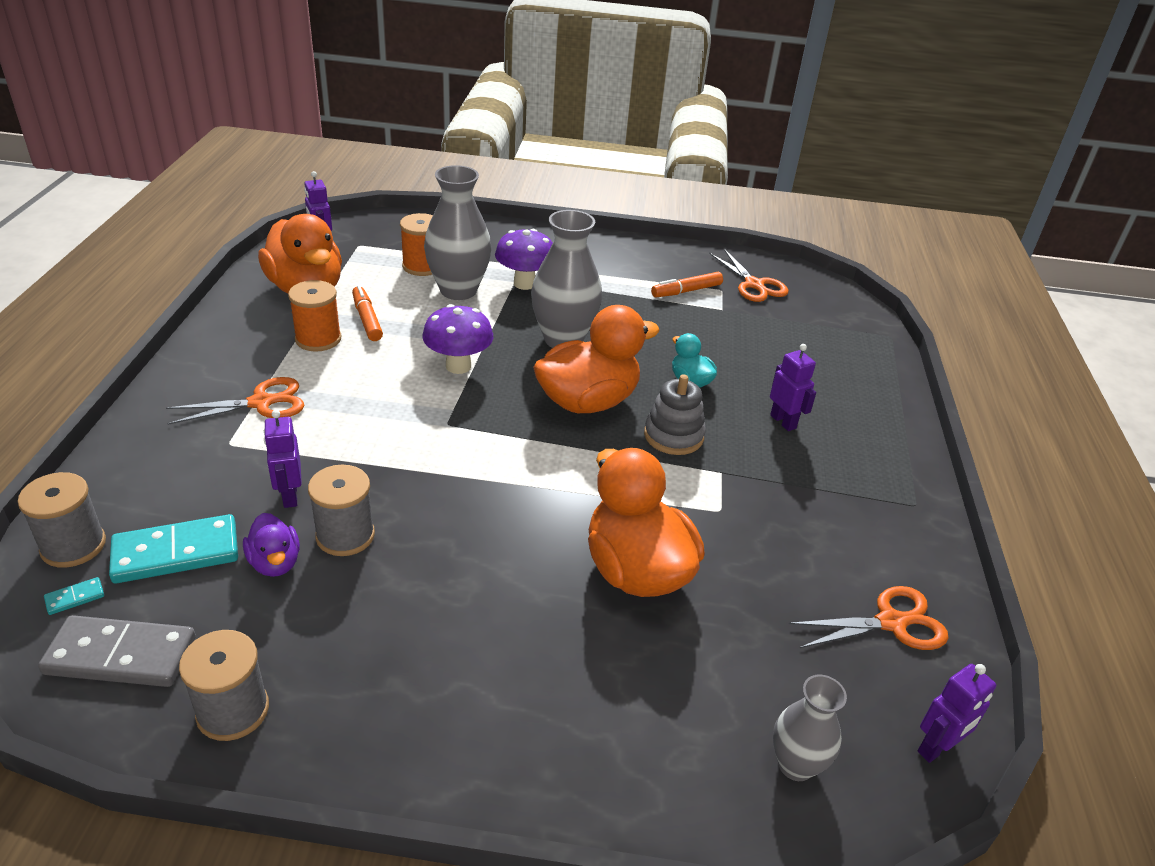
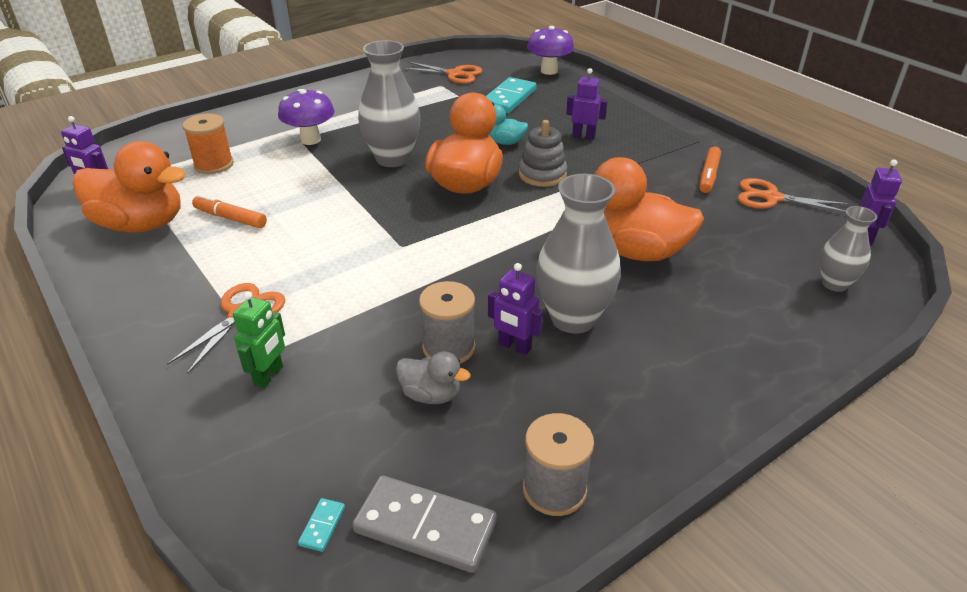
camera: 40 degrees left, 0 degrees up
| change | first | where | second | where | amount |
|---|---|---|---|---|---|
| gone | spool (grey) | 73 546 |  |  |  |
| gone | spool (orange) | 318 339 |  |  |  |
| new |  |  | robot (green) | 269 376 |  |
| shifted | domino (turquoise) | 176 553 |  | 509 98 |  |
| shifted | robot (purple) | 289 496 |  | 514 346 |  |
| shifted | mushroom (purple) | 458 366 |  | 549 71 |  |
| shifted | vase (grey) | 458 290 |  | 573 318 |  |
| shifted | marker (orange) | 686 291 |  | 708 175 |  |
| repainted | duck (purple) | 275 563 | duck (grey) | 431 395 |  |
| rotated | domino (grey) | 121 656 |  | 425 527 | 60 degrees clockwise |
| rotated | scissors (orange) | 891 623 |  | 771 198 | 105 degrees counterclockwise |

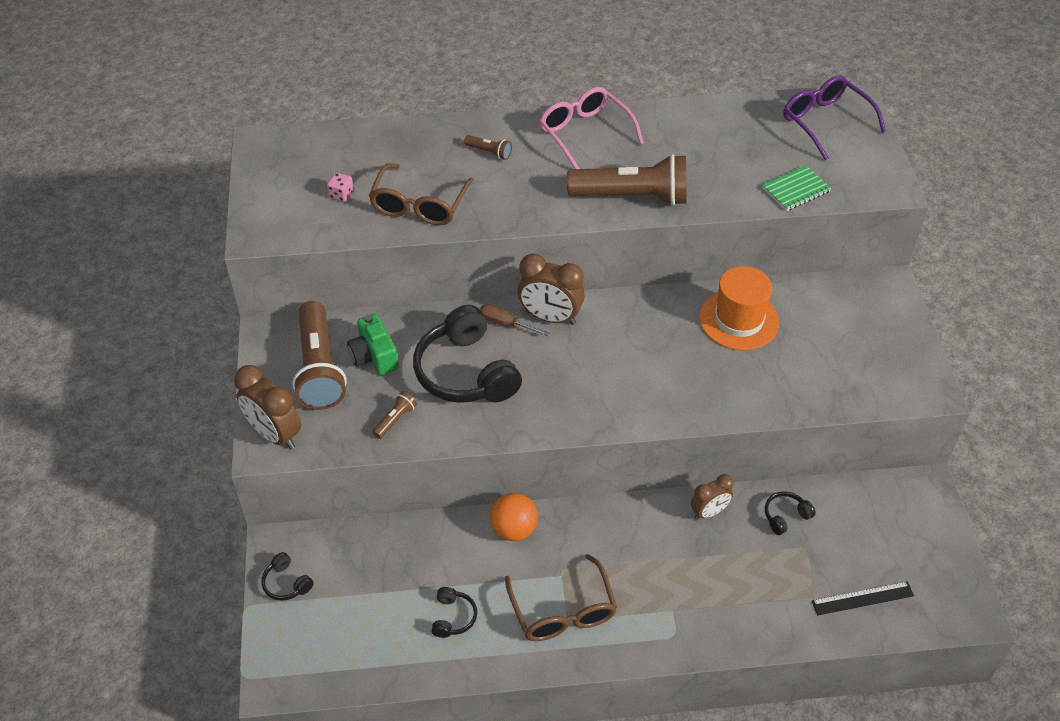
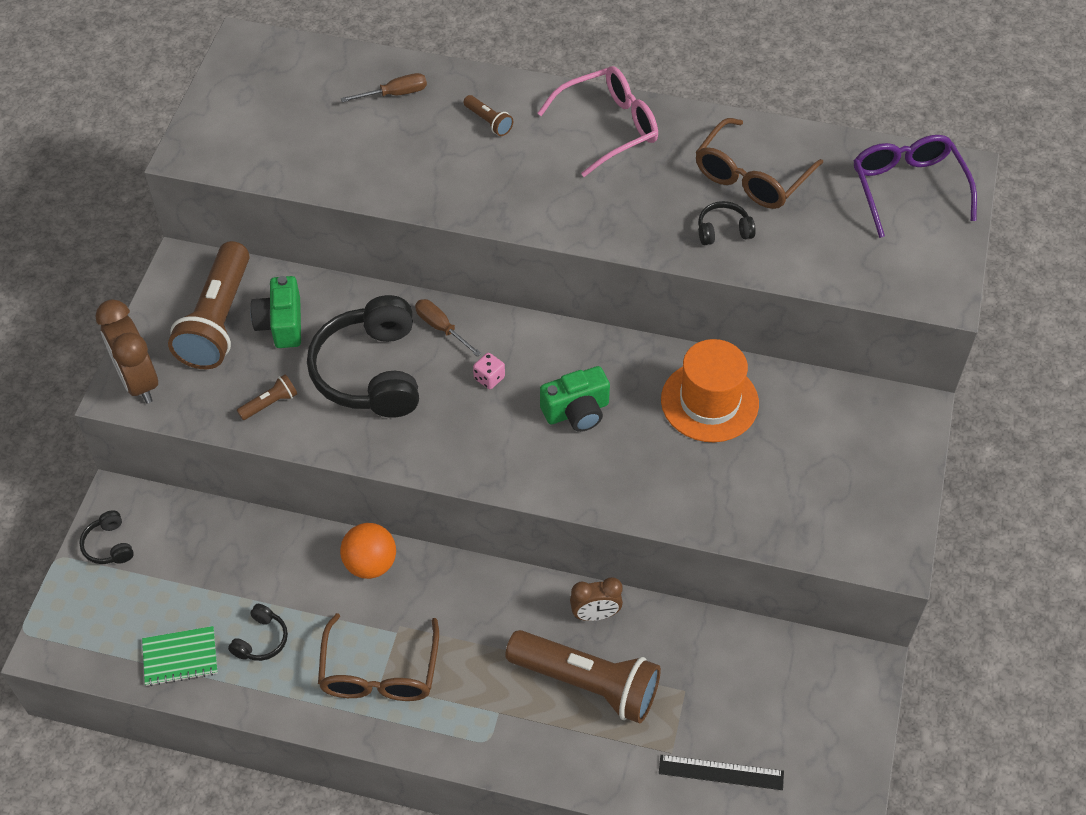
camera: 20 degrees right, 5 degrees up
| change | first | where | second | where | amount |
|---|---|---|---|---|---|
| gone | clock (brown) | 550 317 |  |  |  |
| new |  |  | screwdriver (brown) | 395 94 |  |
| new |  |  | camera (green) | 577 411 |  |
| shifted | dice (pink) | 341 194 |  | 489 378 |  |
| shifted | glasses (brown) | 419 205 |  | 751 177 |  |
| shifted | flashlight (brown) | 632 196 |  | 587 683 |  |
| shifted | notebook (green) | 795 189 |  | 180 657 |  |
| shifted | headphones (black) | 785 516 |  | 723 230 |  |
| rotated | glasses (pink) | 584 133 |  | 609 127 | 75 degrees clockwise |

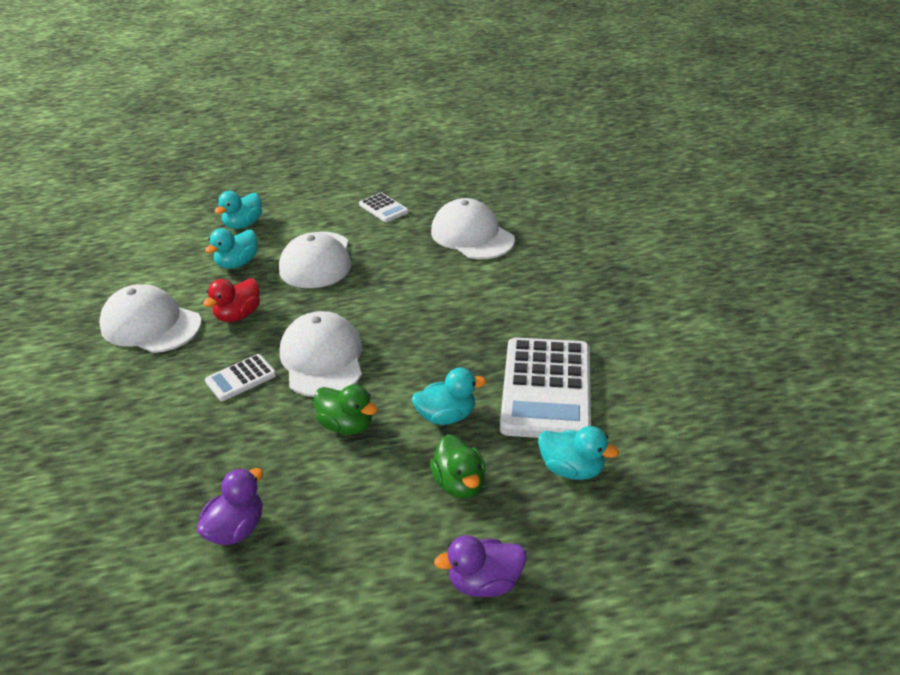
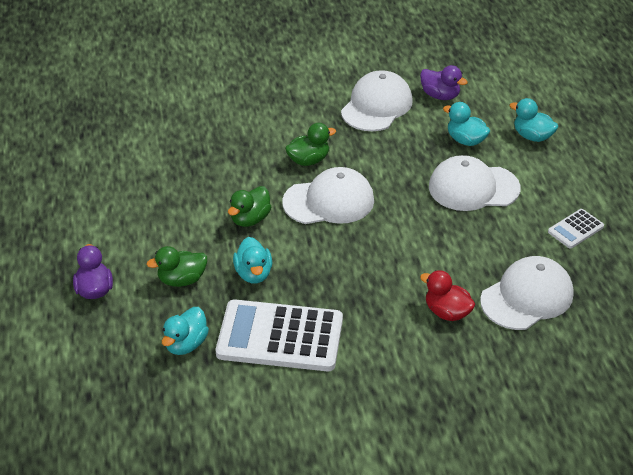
camera: 90 degrees right, 5 degrees up
| change | first | where | second | where | amount |
|---|---|---|---|---|---|
| shifted | duck (purple) | 236 529 |  | 440 95 |  |
| shifted | duck (red) | 238 315 |  | 447 312 |  |
| swapped | calculator (white) | 241 378 | duck (green) | 308 160 |  |

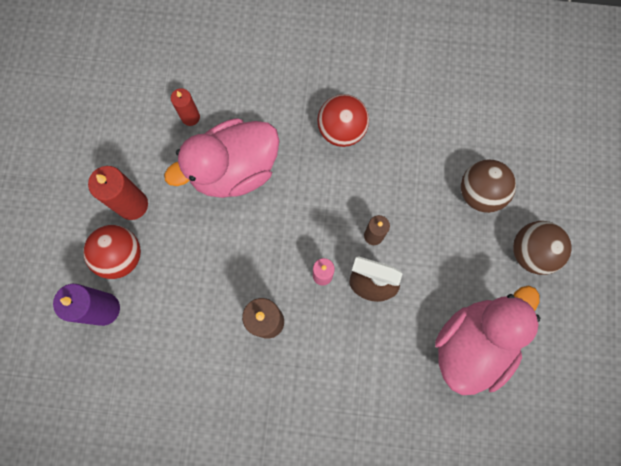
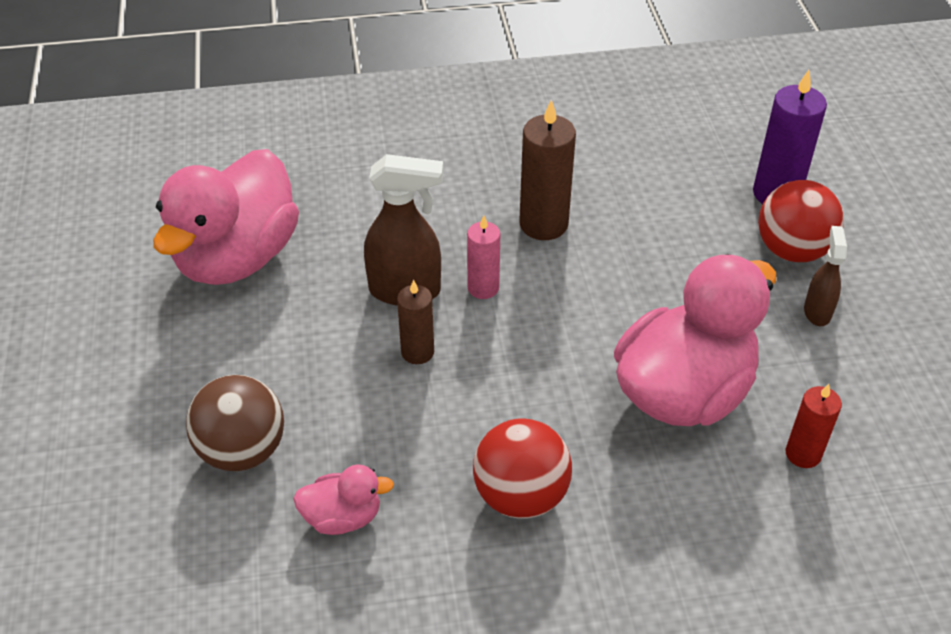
camera: 165 degrees right, 30 degrees down
| change | first | where | second | where | amount |
|---|---|---|---|---|---|
| gone | ball (brown) | 531 252 |  |  |  |
| new |  |  | duck (pink) | 343 517 |  |
| swapped | candle (red) | 132 205 | spray bottle (brown) | 817 311 |  |

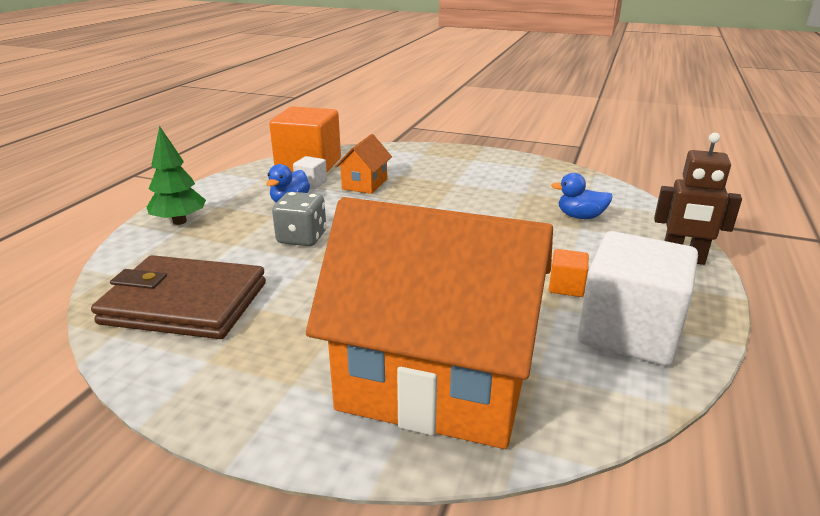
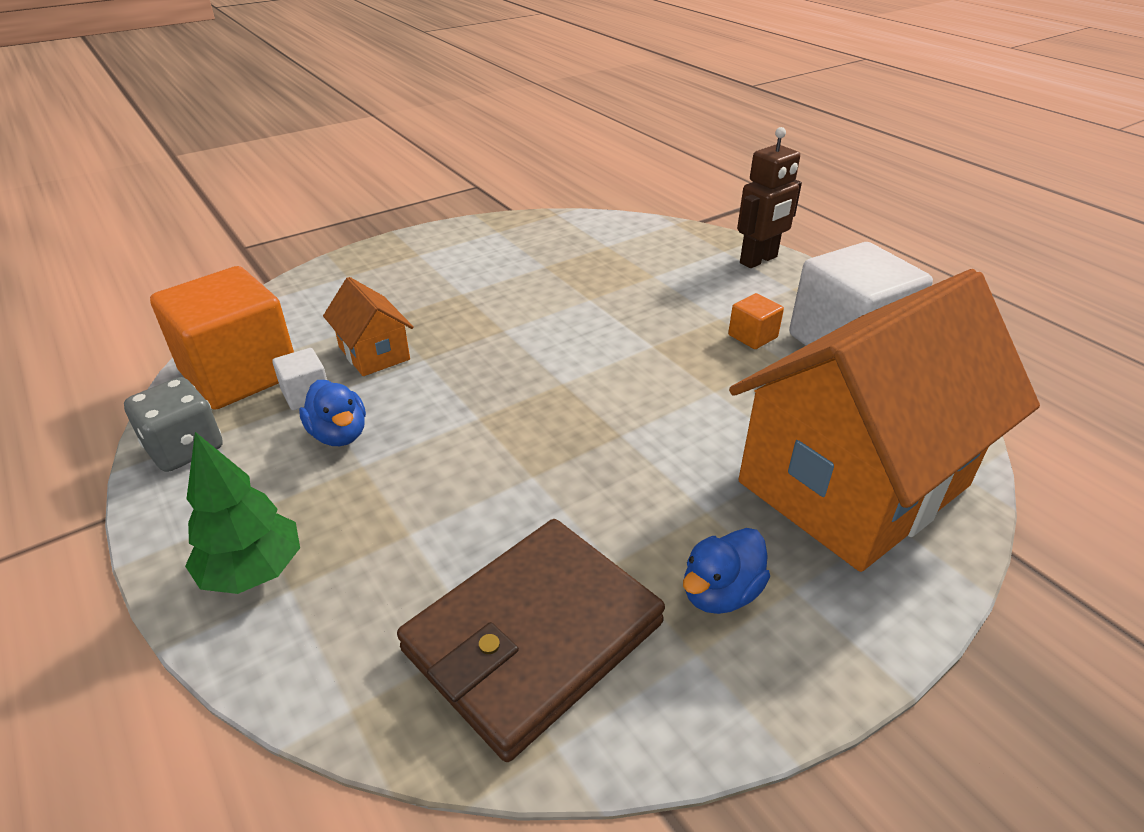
camera: 55 degrees left, 10 degrees up
| change | first | where | second | where | amount |
|---|---|---|---|---|---|
| shifted | dice (grey) | 302 238 |  | 185 448 |  |
| shifted | duck (blue) | 580 217 |  | 720 593 |  |

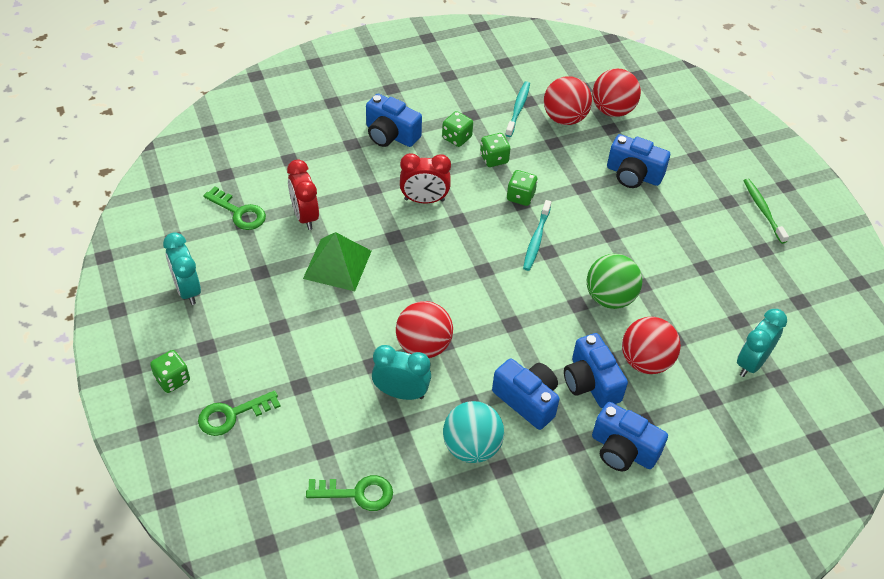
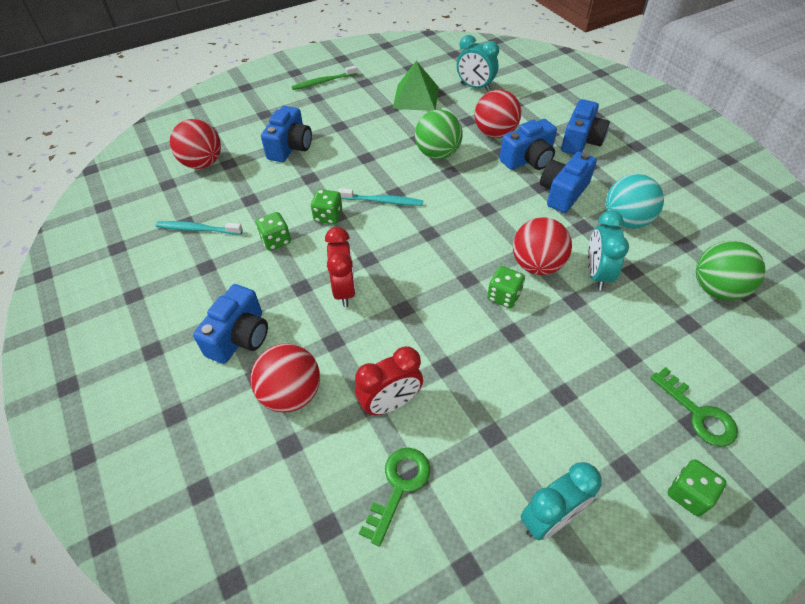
camera: 95 degrees left, 0 degrees up
| change | first | where | second | where | amount |
|---|---|---|---|---|---|
| shifted | pyramid (green) | 337 264 |  | 416 97 |  |
| shifted | dice (green) | 457 138 |  | 503 296 |  |
| shifted | ball (red) | 564 118 |  | 291 394 |  |
| swapped | key (green) | 357 493 | ball (green) | 716 289 |  |

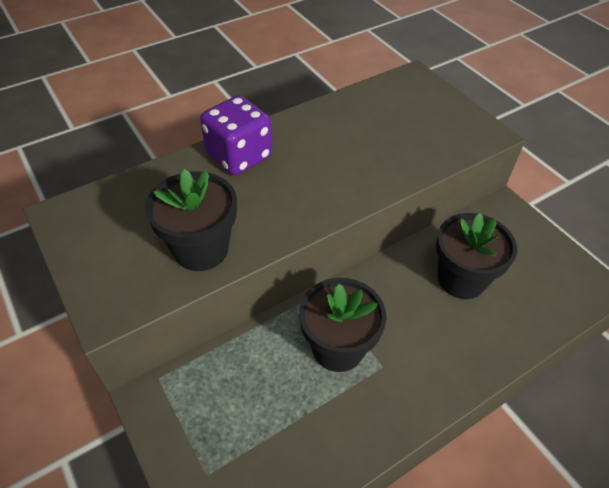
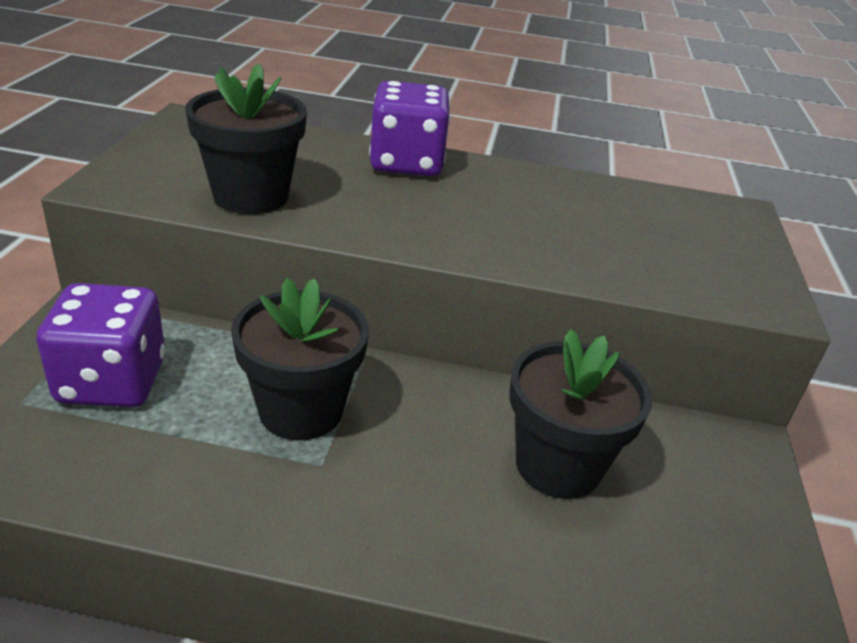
camera: 40 degrees right, 15 degrees down
| change | first | where | second | where | amount |
|---|---|---|---|---|---|
| new |  |  | dice (purple) | 112 381 |  |

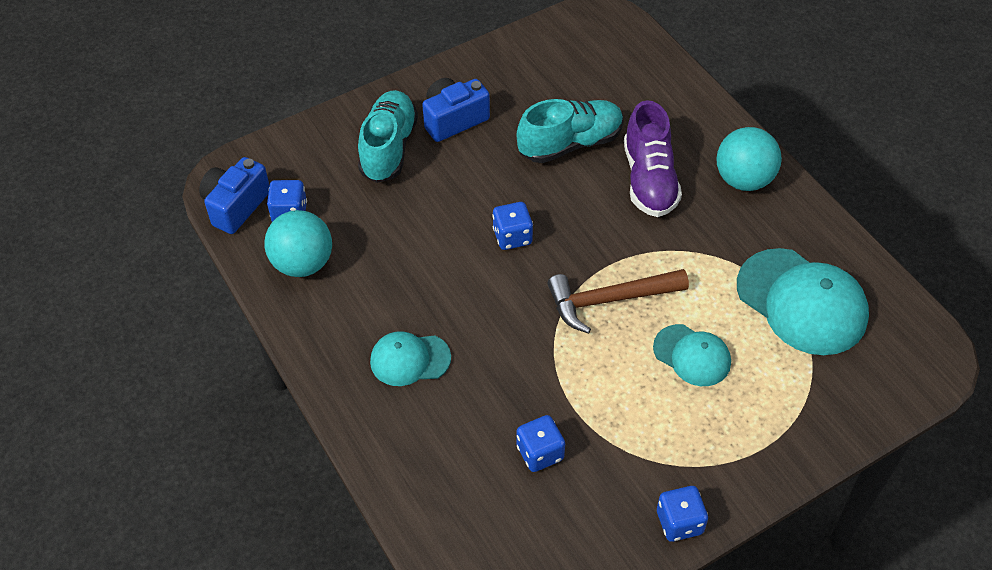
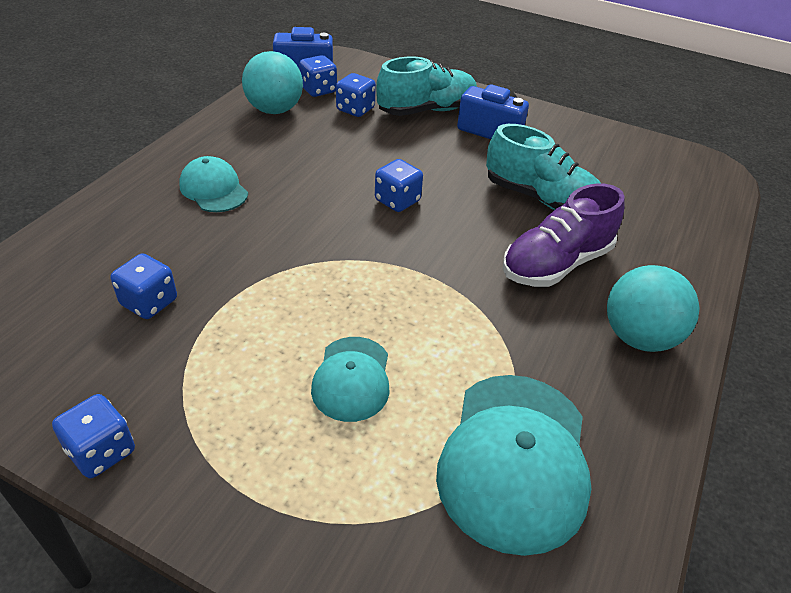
camera: 55 degrees right, 10 degrees down
| change | first | where | second | where | amount |
|---|---|---|---|---|---|
| gone | hammer (brown) | 609 300 |  |  |  |
| new |  |  | dice (blue) | 355 109 |  |

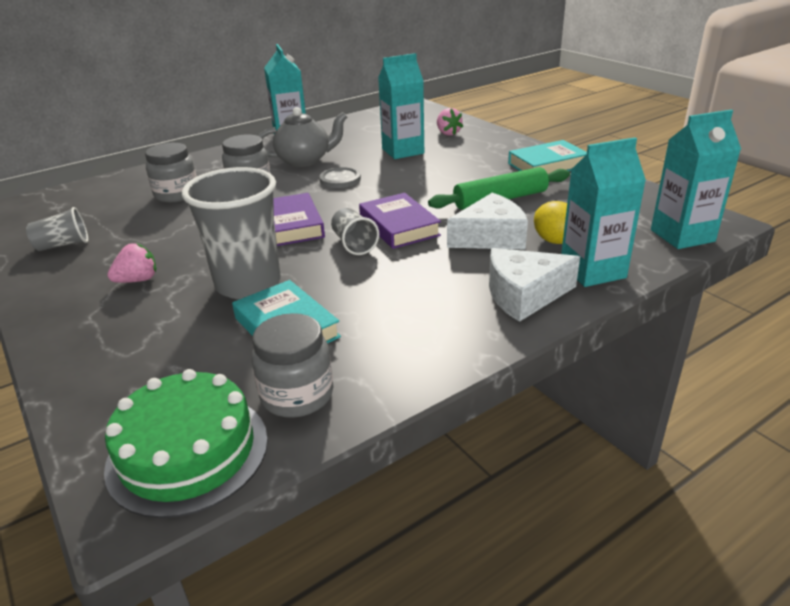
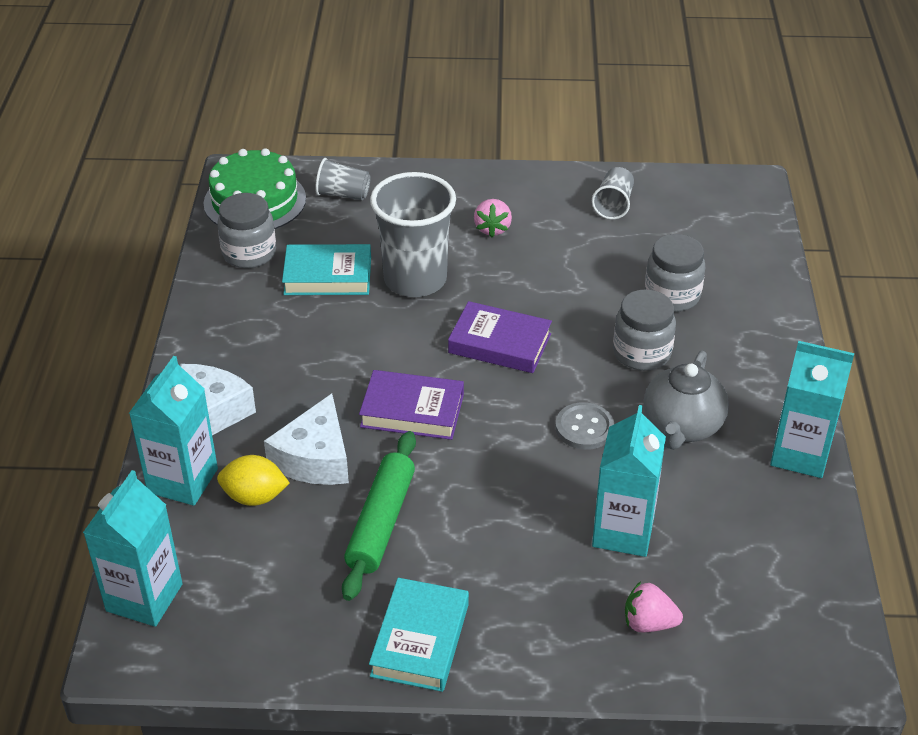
camera: 125 degrees right, 10 degrees up
| change | first | where | second | where | amount |
|---|---|---|---|---|---|
| shifted | cup (grey) | 354 244 |  | 343 194 |  |

